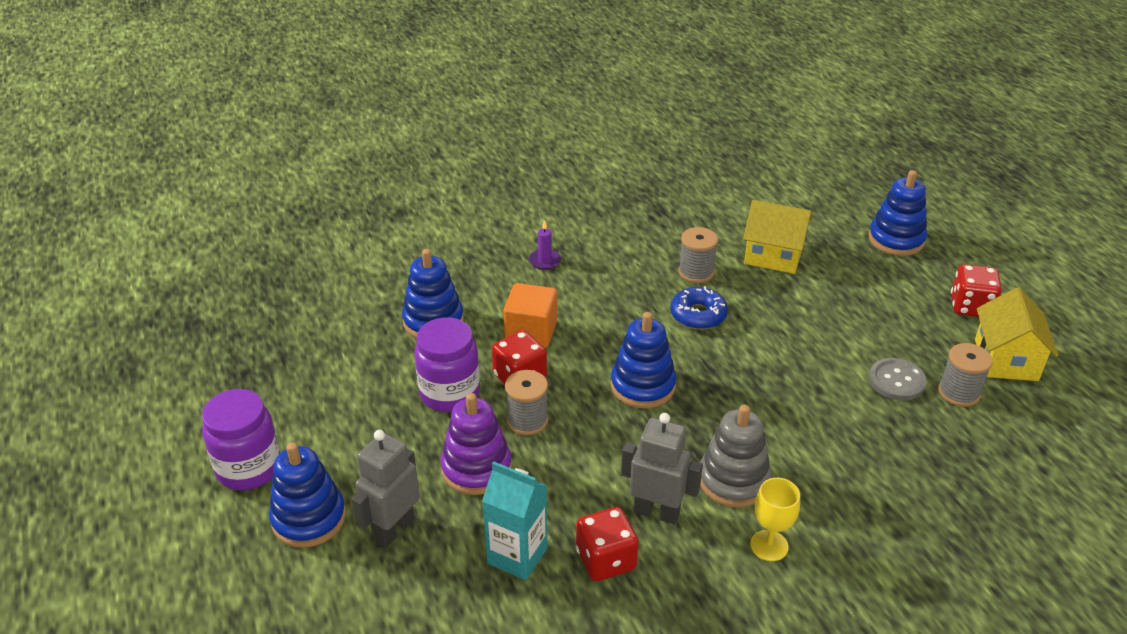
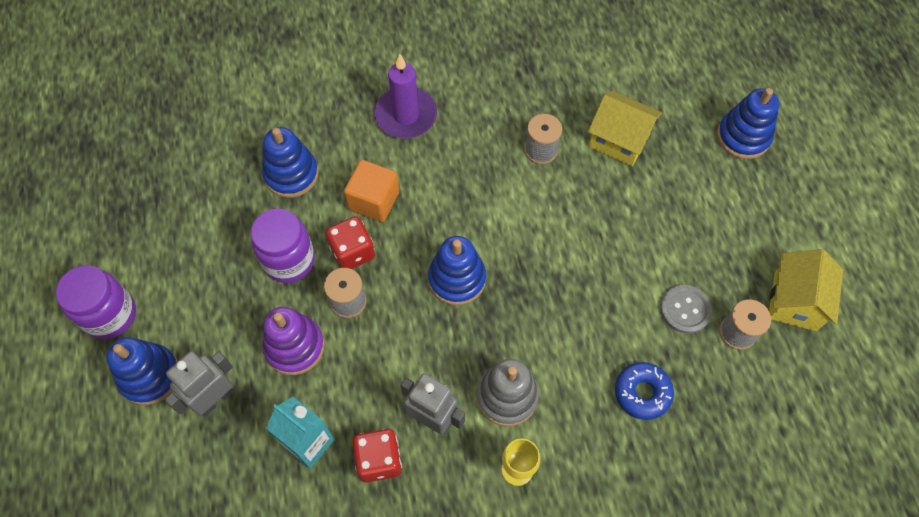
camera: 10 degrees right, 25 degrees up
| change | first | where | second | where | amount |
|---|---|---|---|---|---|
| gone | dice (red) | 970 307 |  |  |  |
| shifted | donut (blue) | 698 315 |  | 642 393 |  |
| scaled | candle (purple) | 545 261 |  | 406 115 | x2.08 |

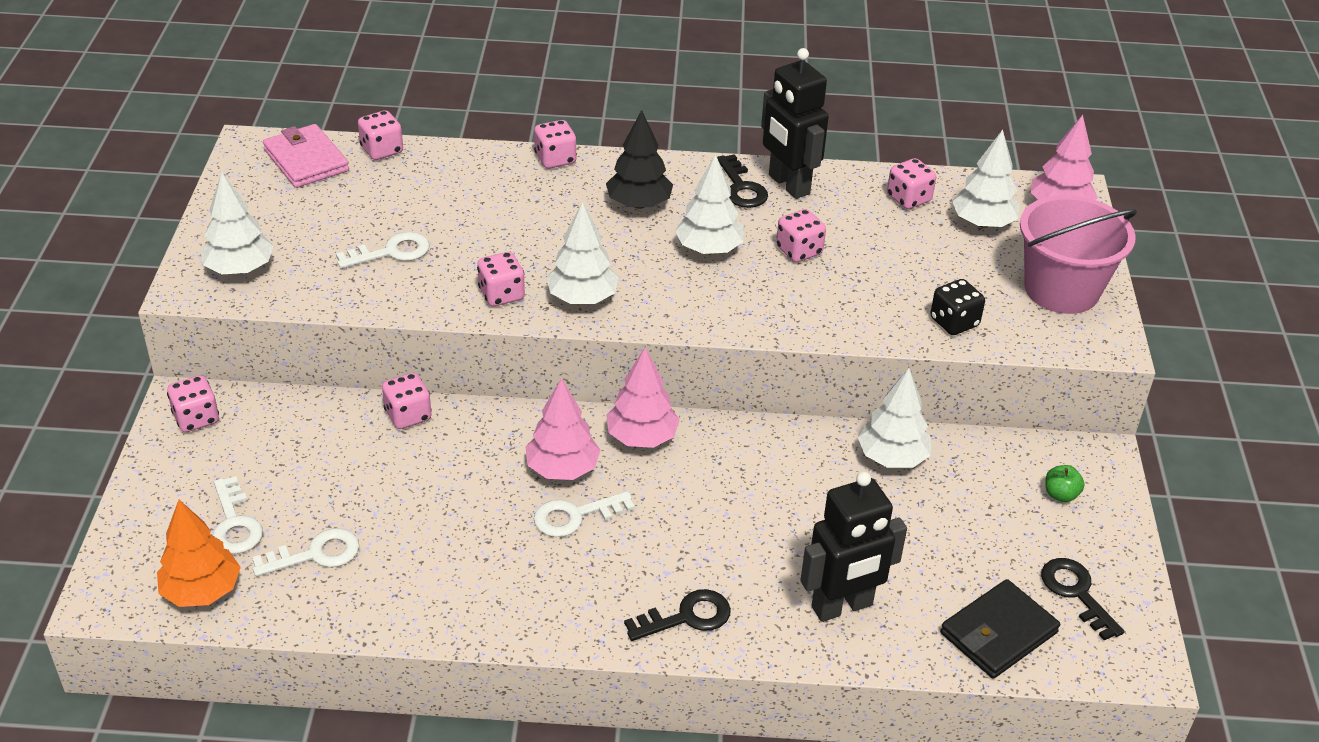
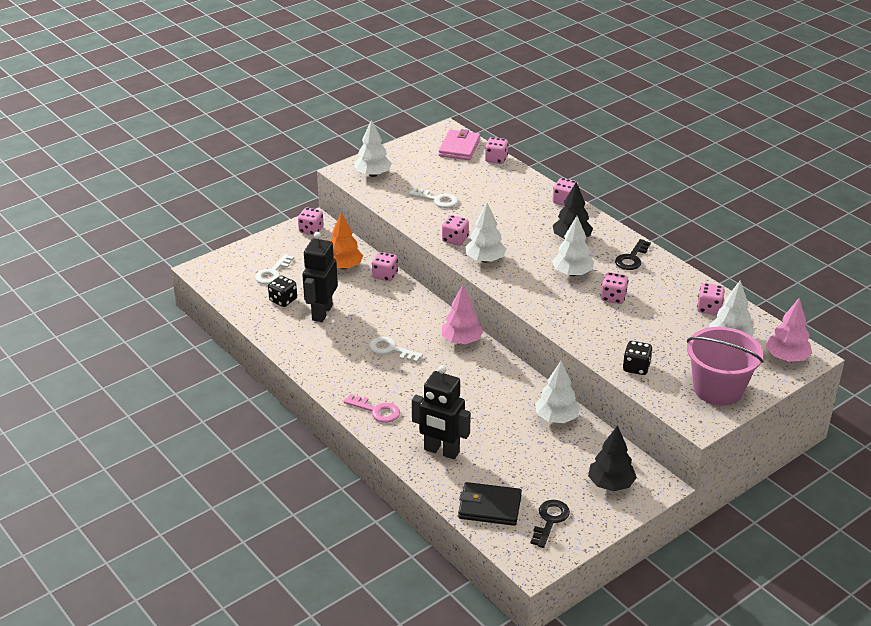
camera: 50 degrees right, 5 degrees down
| change | first | where | second | where | amount |
|---|---|---|---|---|---|
| gone | tree (pink) | 562 469 |  |  |  |
| shifted | tree (orange) | 202 591 |  | 344 267 |  |
| shifted | robot (black) | 788 185 |  | 322 312 |  |
| swapped | key (white) | 315 554 | dice (black) | 283 300 |  |
| swapped | apple (green) | 1060 495 | tree (black) | 611 484 |  |
| repainted | key (black) | 686 617 | key (pink) | 376 410 |  |

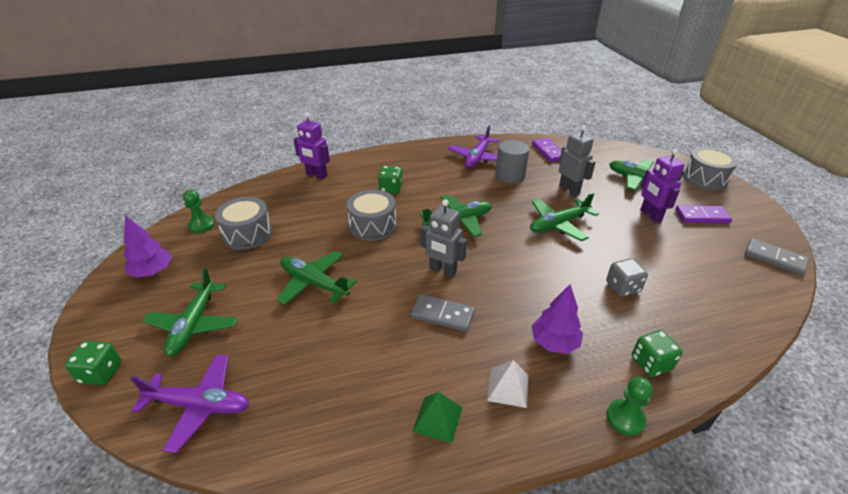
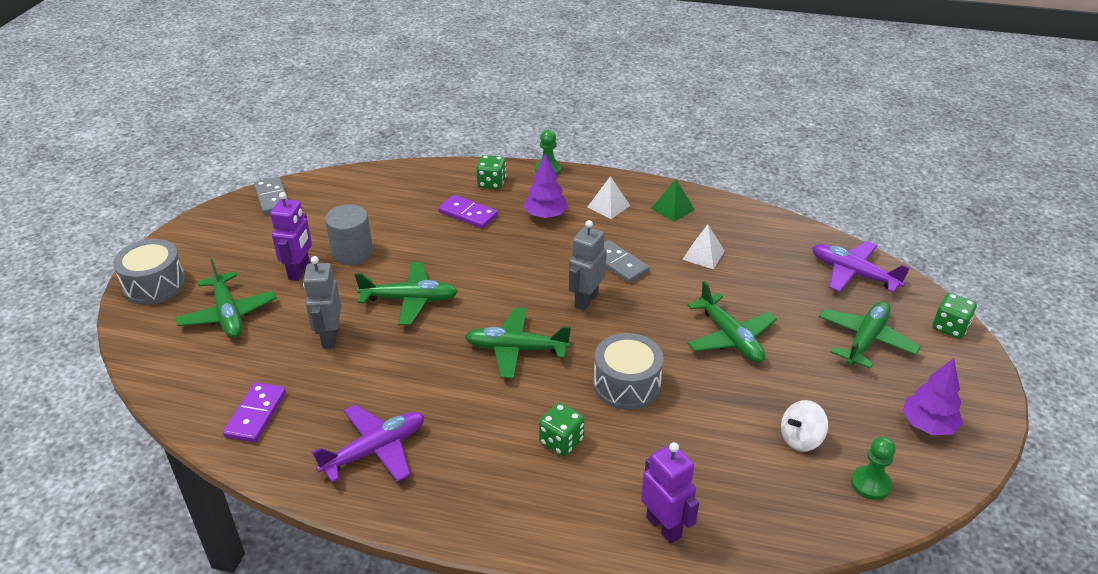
camera: 150 degrees left, 0 degrees up
| change | first | where | second | where | amount |
|---|---|---|---|---|---|
| gone | dice (grey) | 622 287 |  |  |  |
| new |  |  | pyramid (white) | 703 255 |  |
| shifted | cylinder (grey) | 510 176 |  | 352 253 |  |
| shifted | domino (purple) | 702 216 |  | 468 214 |  |
| swapped | drum (grey) | 247 234 | spinning top (white) | 800 439 |  |
| rotated | robot (grey) | 442 270 |  | 586 300 | 120 degrees counterclockwise |

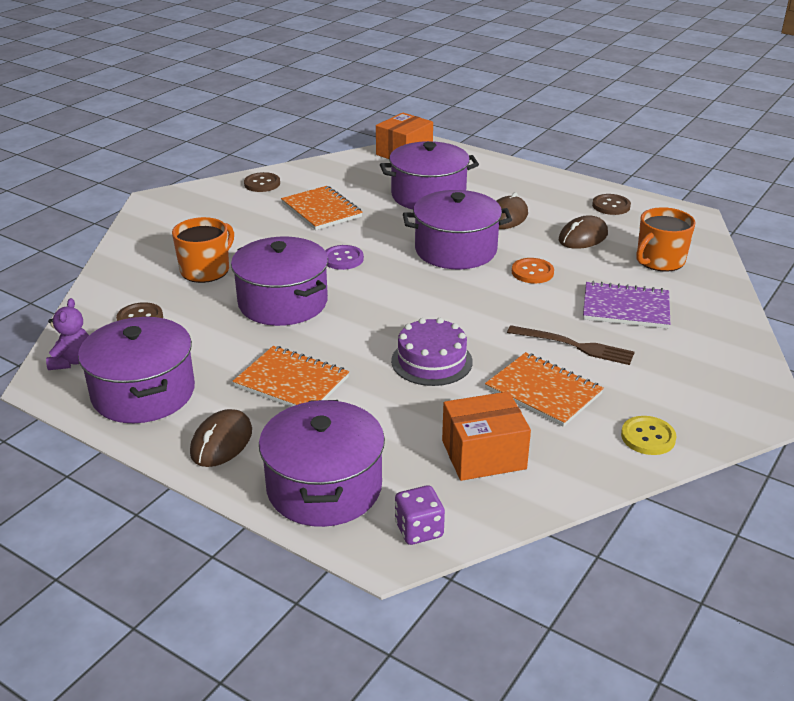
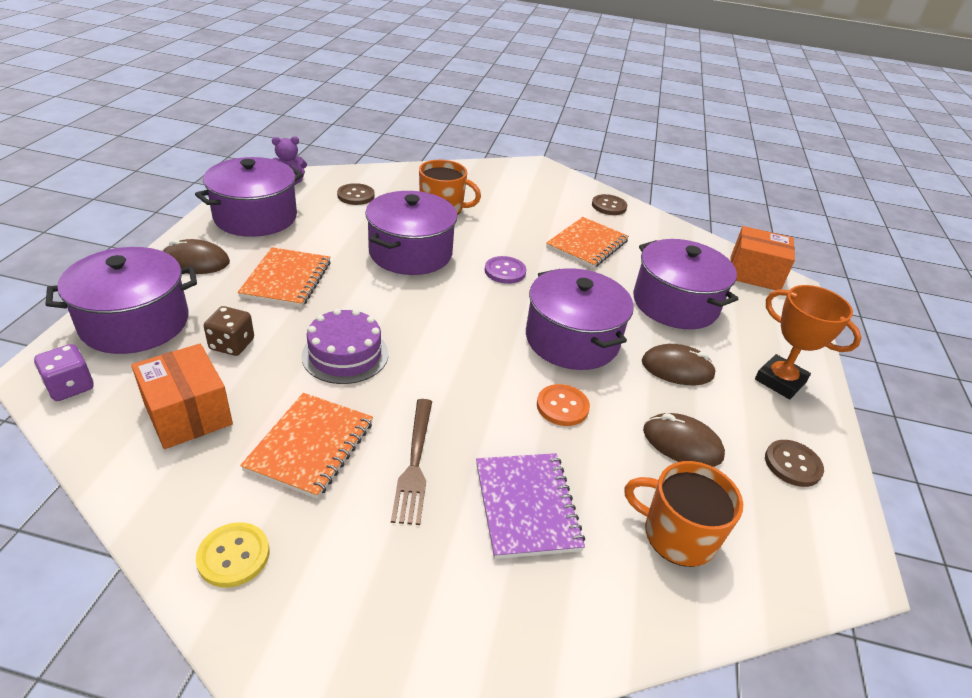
camera: 65 degrees right, 5 degrees up
| change | first | where | second | where | amount |
|---|---|---|---|---|---|
| new |  |  | dice (brown) | 232 344 |  |
| new |  |  | trophy (orange) | 780 381 |  |

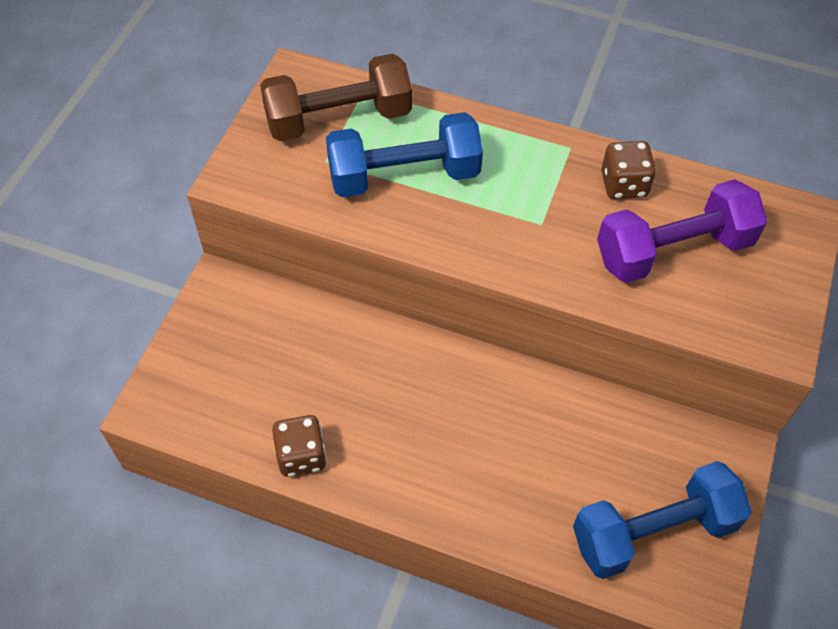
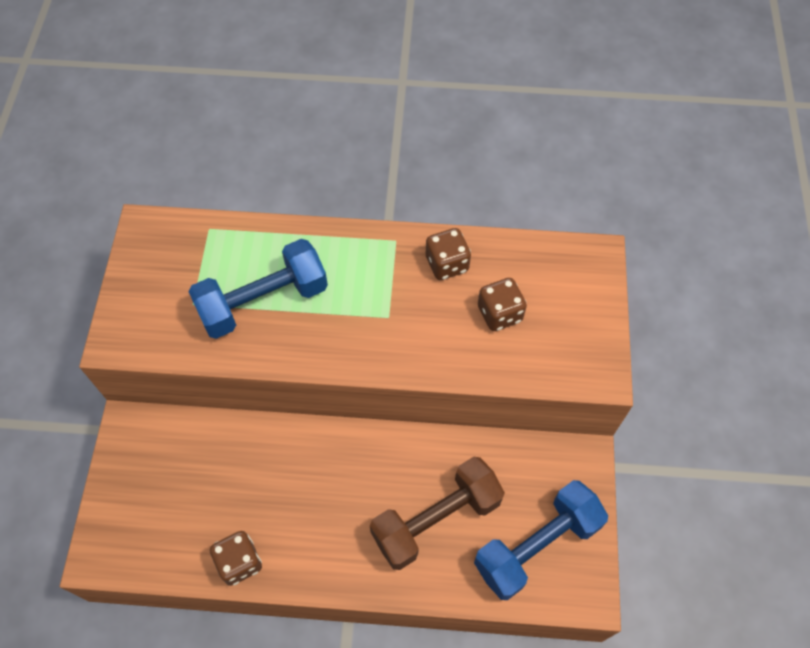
camera: 15 degrees left, 5 degrees up
| change | first | where | second | where | amount |
|---|---|---|---|---|---|
| shifted | dumbbell (brown) | 338 119 |  | 436 519 |  |
| swapped | dumbbell (purple) | 673 250 | dice (brown) | 499 314 |  |

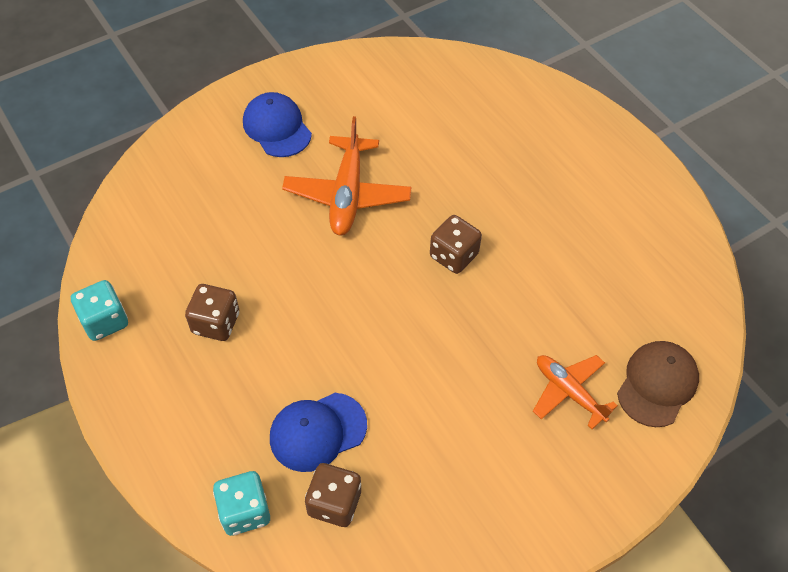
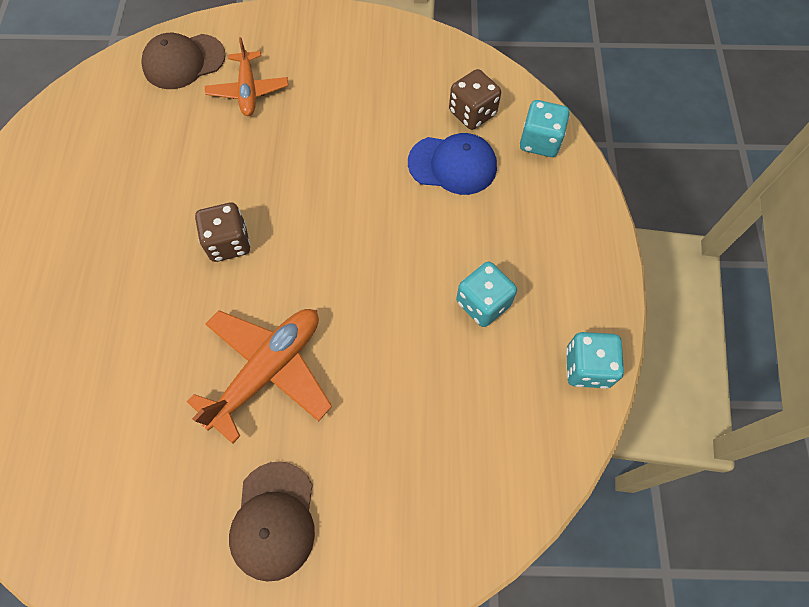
camera: 145 degrees left, 10 degrees up
| change | first | where | second | where | amount |
|---|---|---|---|---|---|
| repainted | dice (brown) | 216 323 | dice (turquoise) | 483 303 |  |
| repainted | cap (blue) | 277 128 | cap (brown) | 274 520 |  |

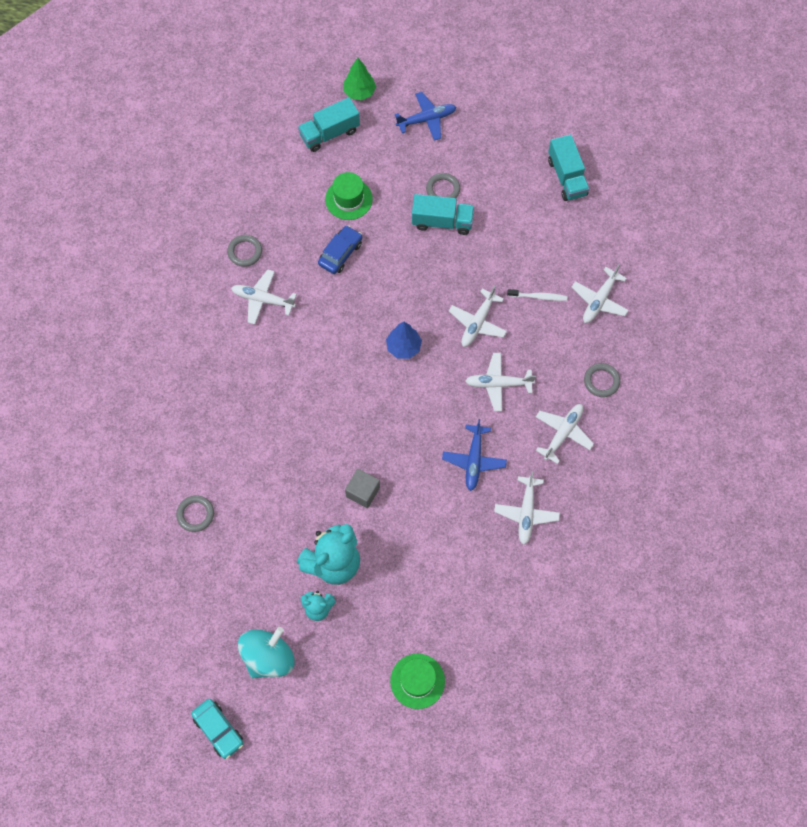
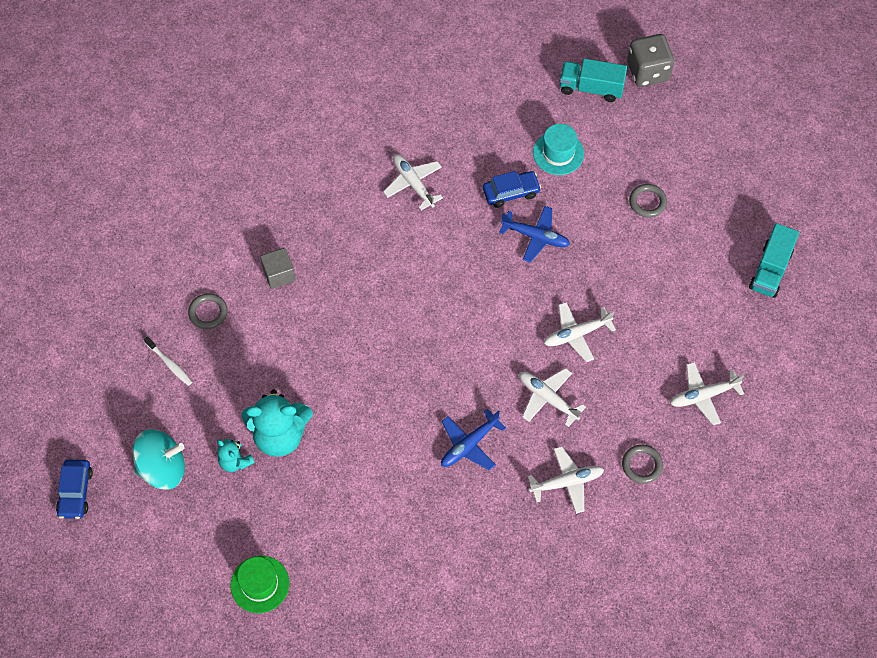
camera: 40 degrees right, 5 degrees down
| change | first | where | second | where | amount |
|---|---|---|---|---|---|
| gone | ring (grey) | 245 252 |  |  |  |
| gone | tree (blue) | 403 347 |  |  |  |
| gone | truck (turquoise) | 442 221 |  |  |  |
| gone | plane (white) | 526 512 |  |  |  |
| shifted | cube (grey) | 363 492 |  | 279 274 |  |
| shifted | plane (blue) | 426 119 |  | 535 236 |  |
| shifted | toothbrush (white) | 538 297 |  | 169 364 |  |
| swapped | tree (green) | 359 92 | dice (grey) | 648 71 |  |
| repainted | car (turquoise) | 218 729 | car (blue) | 75 492 |  |
| repainted | hat (green) | 348 199 | hat (turquoise) | 558 153 |  |

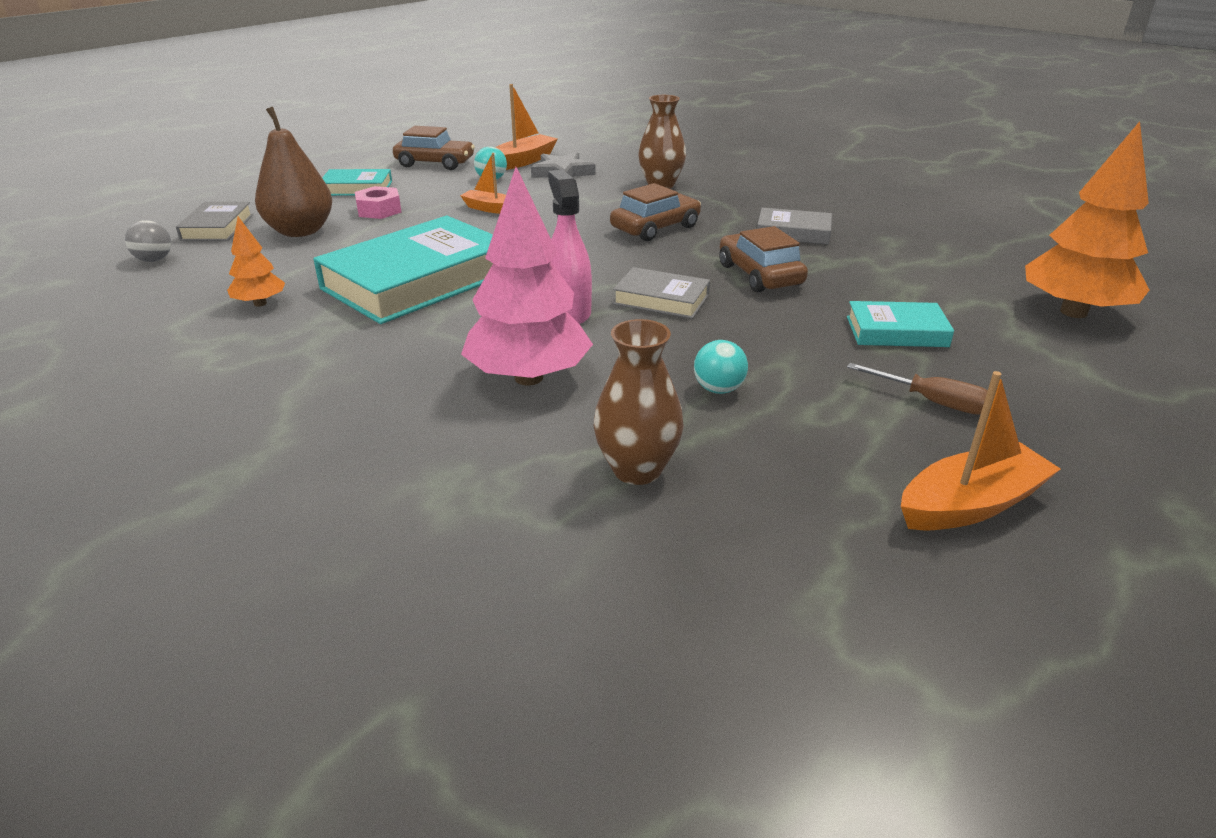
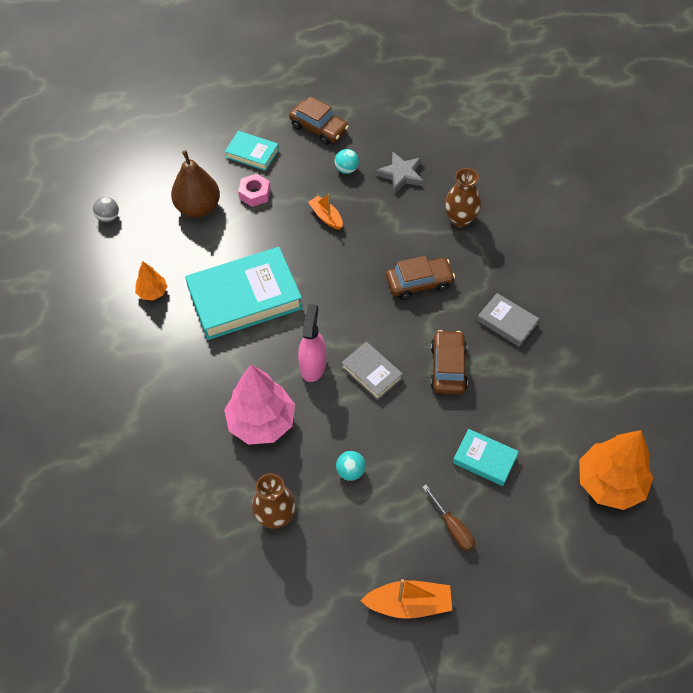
camera: 25 degrees right, 25 degrees up
| change | first | where | second | where | amount |
|---|---|---|---|---|---|
| gone | book (grey) | 217 227 |  |  |  |
| gone | boat (orange) | 522 161 |  |  |  |

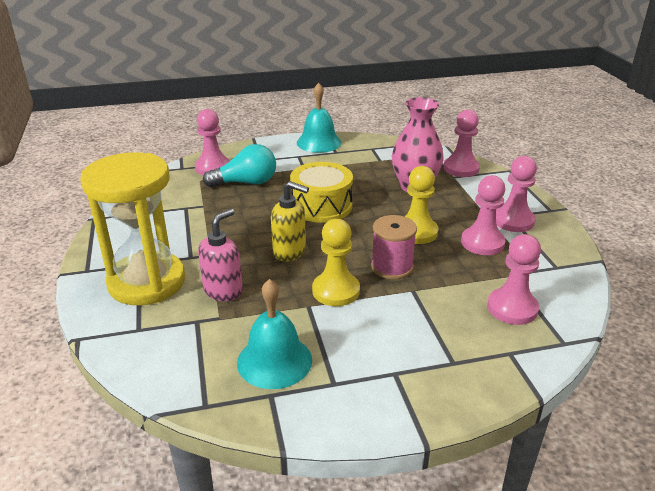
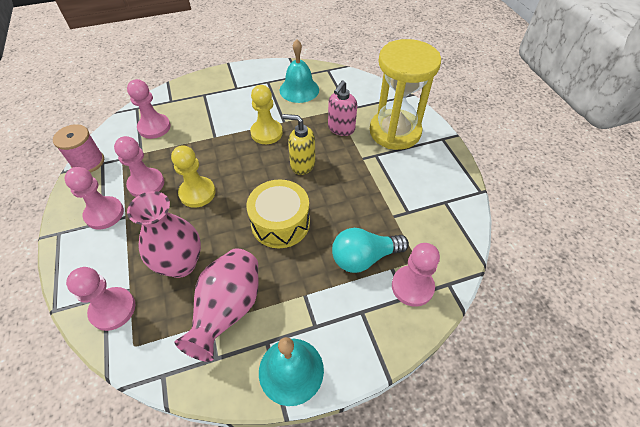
camera: 175 degrees right, 20 degrees up
| change | first | where | second | where | amount |
|---|---|---|---|---|---|
| new |  |  | vase (pink) | 228 309 |  |
| shifted | spool (pink) | 392 267 |  | 88 162 |  |

